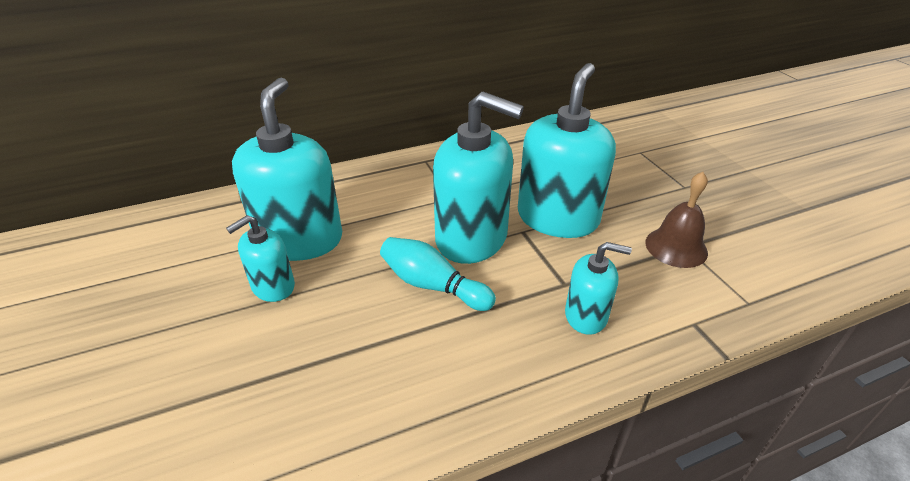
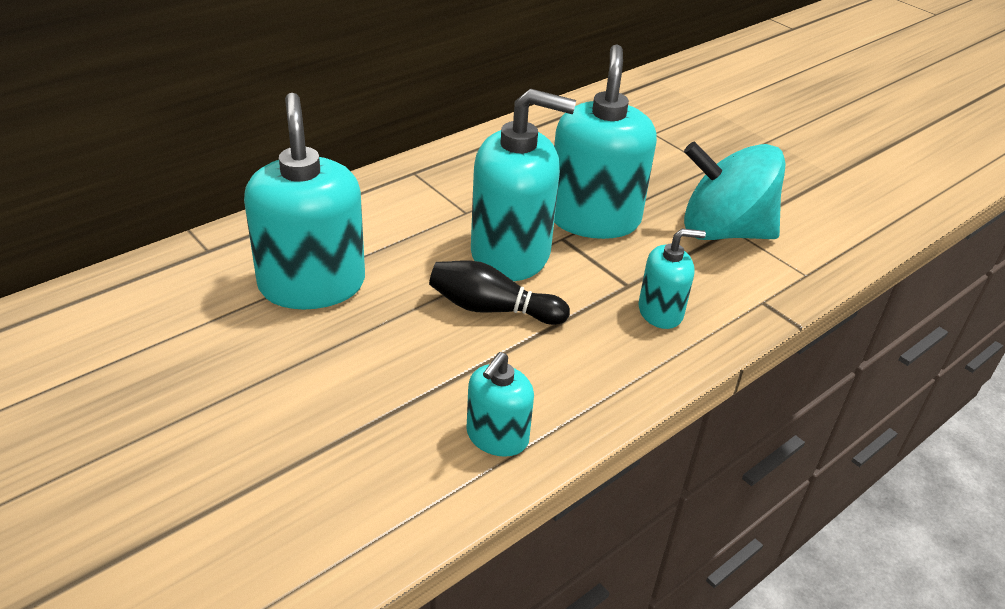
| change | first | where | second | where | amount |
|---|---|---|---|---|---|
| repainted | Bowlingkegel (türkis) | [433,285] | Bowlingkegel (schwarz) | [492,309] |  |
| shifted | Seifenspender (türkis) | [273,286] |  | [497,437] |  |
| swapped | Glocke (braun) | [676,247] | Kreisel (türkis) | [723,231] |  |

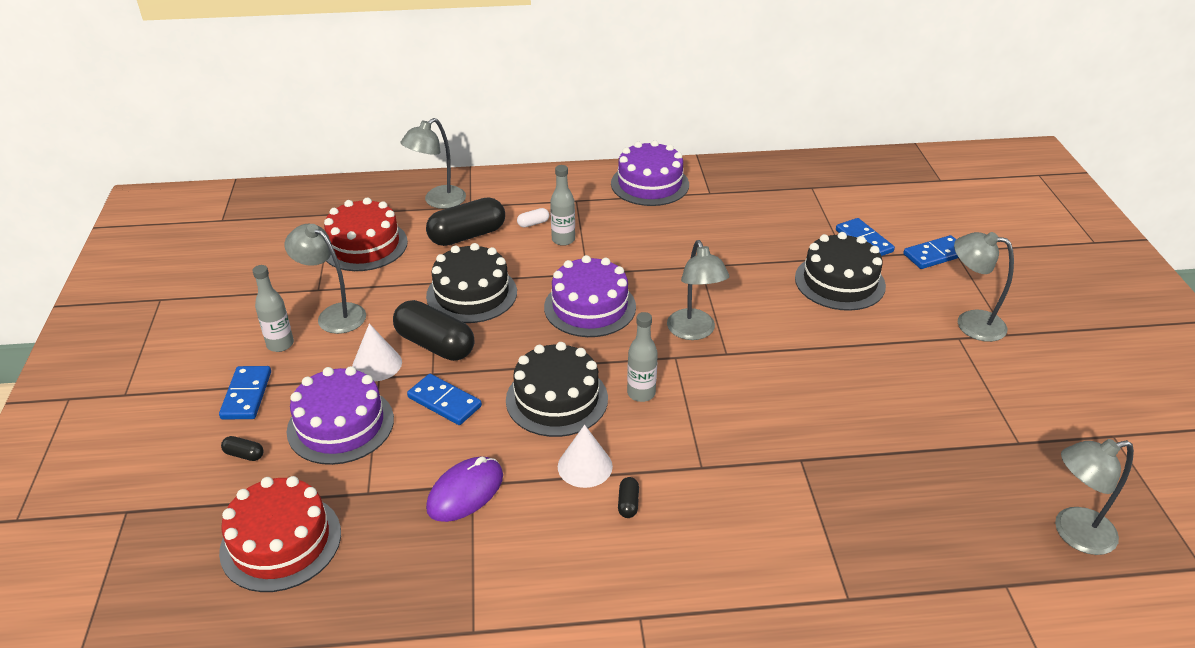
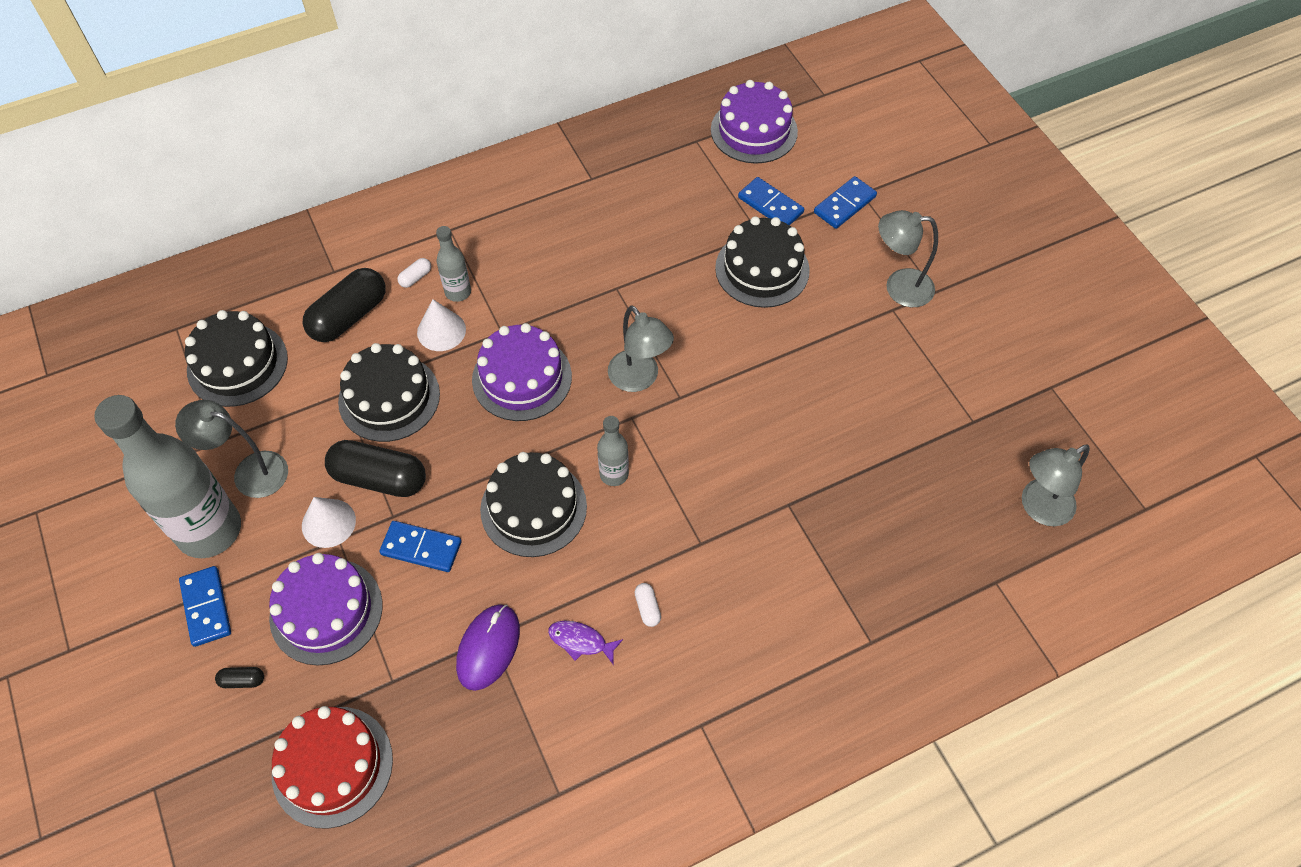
| change | first | where | second | where | amount |
|---|---|---|---|---|---|
| scaled | Flasche (grau) | [280,344] |  | [209,530] | x2.19 |
| repainted | Kuchen (rot) | [364,245] | Kuchen (schwarz) | [237,364] |  |
| shifted | Kegel (weiß) | [585,466] |  | [441,331] |  |
| new |  |  | Fisch (lila) | [581,641] |  |
| repainted | Kapsel (schwarz) | [628,503] | Kapsel (weiß) | [647,608] |  |
| shifted | Kuchen (lila) | [650,184] |  | [754,130] |  |
| gone | Lampe (grau) | [438,201] |  |  |  |

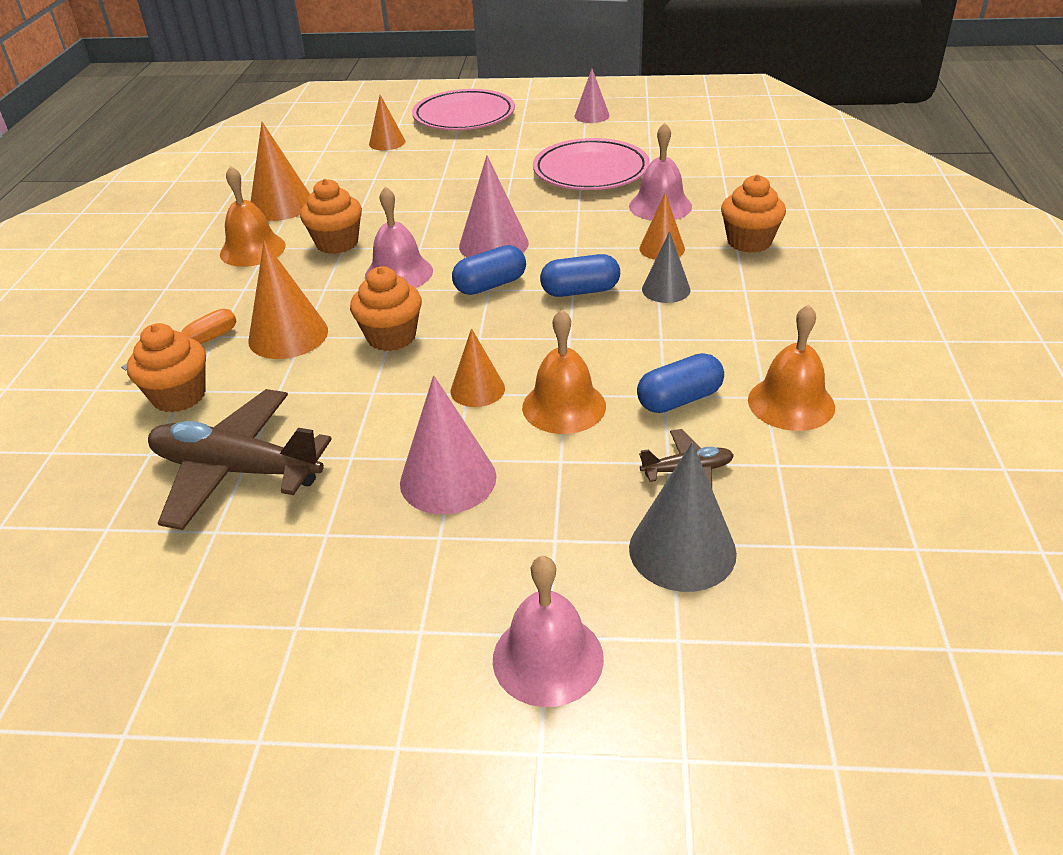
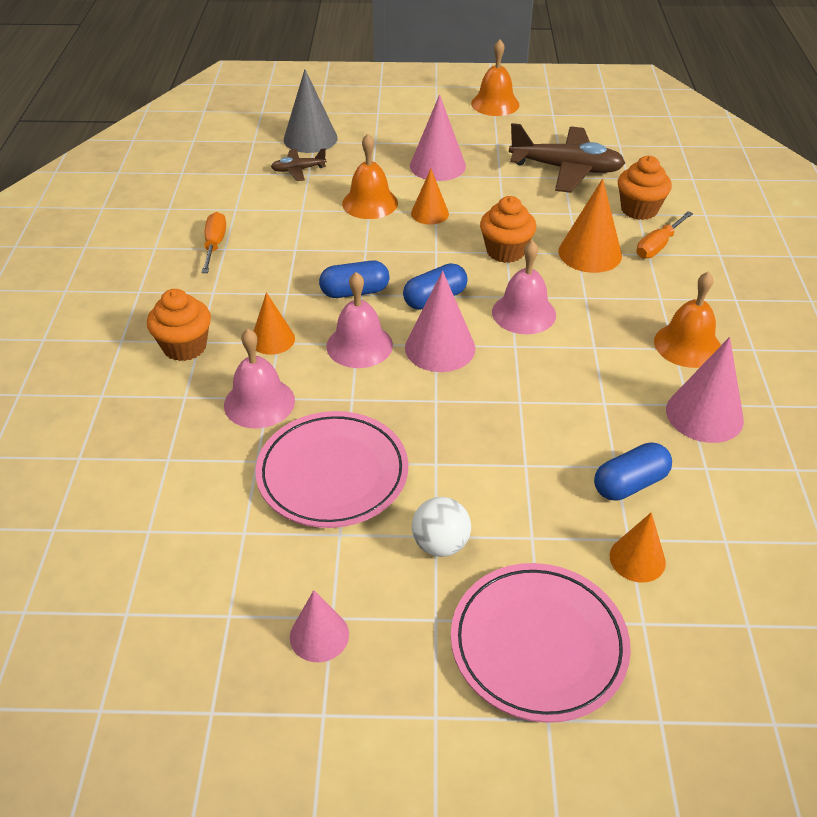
| change | first | where | second | where | amount |
|---|---|---|---|---|---|
| new |  |  | Schraubenzieher (orange) | [215,244] |  |
| shifted | Glocke (rosa) | [548,658] |  | [359,345] |  |
| new |  |  | Ball (weiß) | [440,544] |  |
| shifted | Glocke (orange) | [791,403] |  | [495,104] |  |
| shifted | Kapsel (blau) | [679,399] |  | [630,484] |  |
| repainted | Kegel (orange) | [281,205] | Kegel (rosa) | [704,414] |  |
| gone | Muffin (orange) | [337,243] |  |  |  |
| gone | Kegel (grau) | [666,289] |  |  |  |

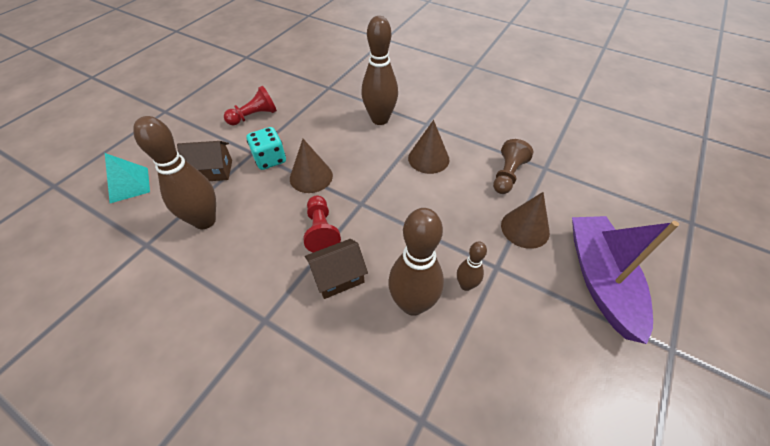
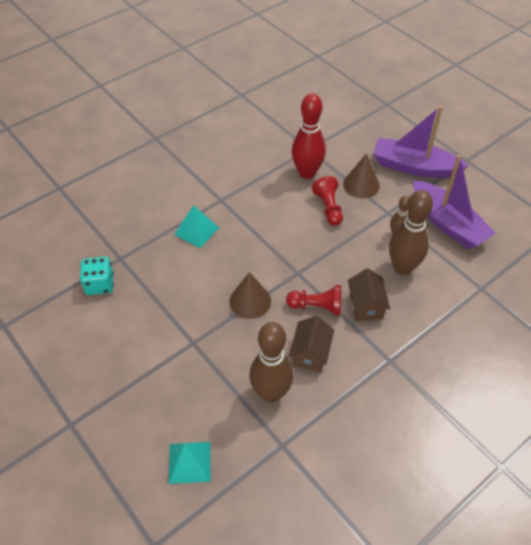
| change | first | where | second | where | amount |
|---|---|---|---|---|---|
| shifted | Spielwürfel (türkis) | [270,159] |  | [100,284] |  |
| swapped | Bowlingkegel (braun) | [380,119] | Pyramide (türkis) | [196,231] |  |
| shifted | Haus (braun) | [212,171] |  | [310,353] |  |
| swapped | Bauer (braun) | [507,175] | Bowlingkegel (rot) | [307,173] |  |
| shifted | Bauer (rot) | [254,116] |  | [328,208] |  |
| new |  |  | Boot (lila) | [447,223] |  |
| gone | Kegel (braun) | [428,158] |  |  |  |

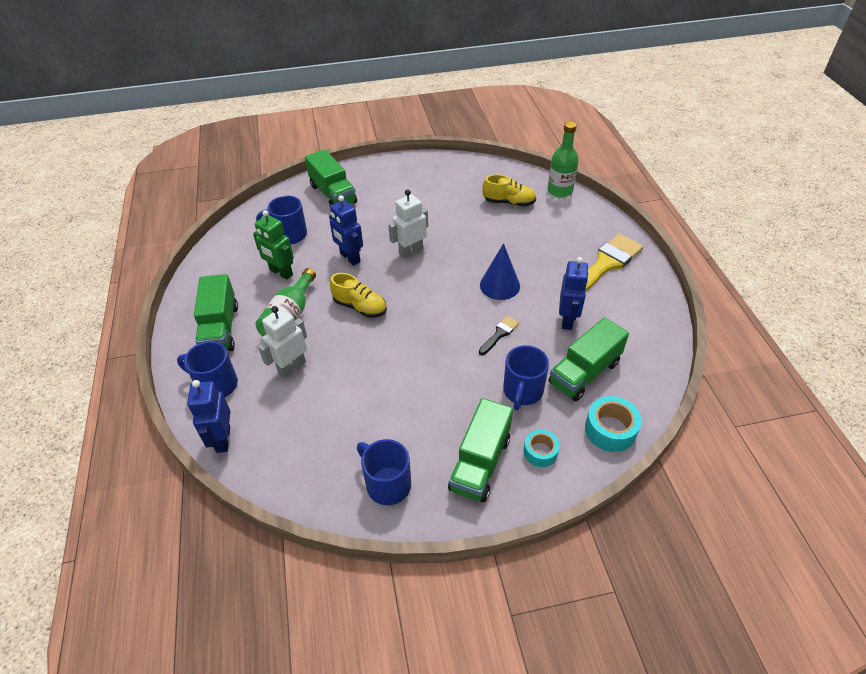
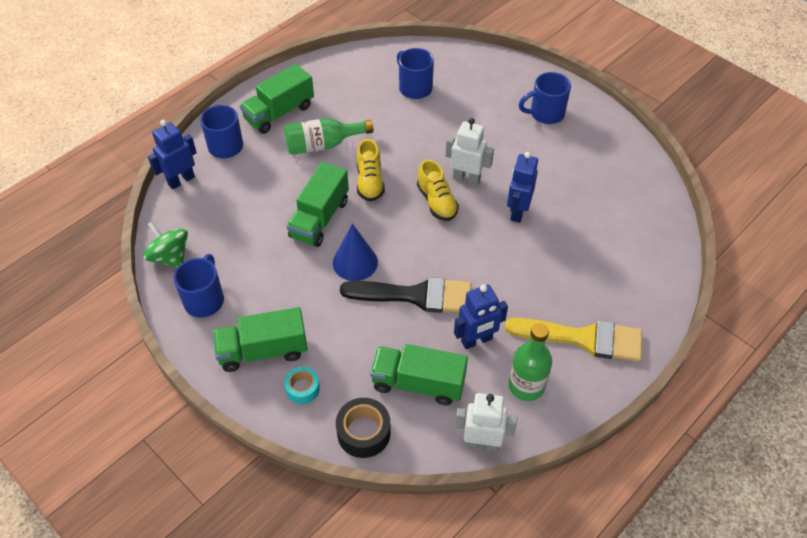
| change | first | where | second | where | amount |
|---|---|---|---|---|---|
| new |  |  | Kreisel (grün) | [170,257] |  |
| shifted | Lastwagen (grün) | [333,194] |  | [319,218] |  |
| shifted | Kegel (blau) | [499,285] |  | [355,262] |  |
| repainted | Klebeband (türkis) | [610,430] | Klebeband (schwarz) | [363,432] |  |
| scaled | Pinsel (schwarz) | [499,334] |  | [415,296] | x2.14 |
| shifted | Schuh (gelb) | [509,202] |  | [437,202] |  |
| shifted | Roboter (weiß) | [291,367] |  | [482,443] |  |
| shifted | Roboter (blau) | [350,258] |  | [517,212] |  |
| shifted | Flasche (grün) | [560,191] |  | [526,386] |  |
| shifted | Tasse (blau) | [522,392] |  | [545,114] |  |
| gone | Roboter (grün) | [281,272] |  |  |  |

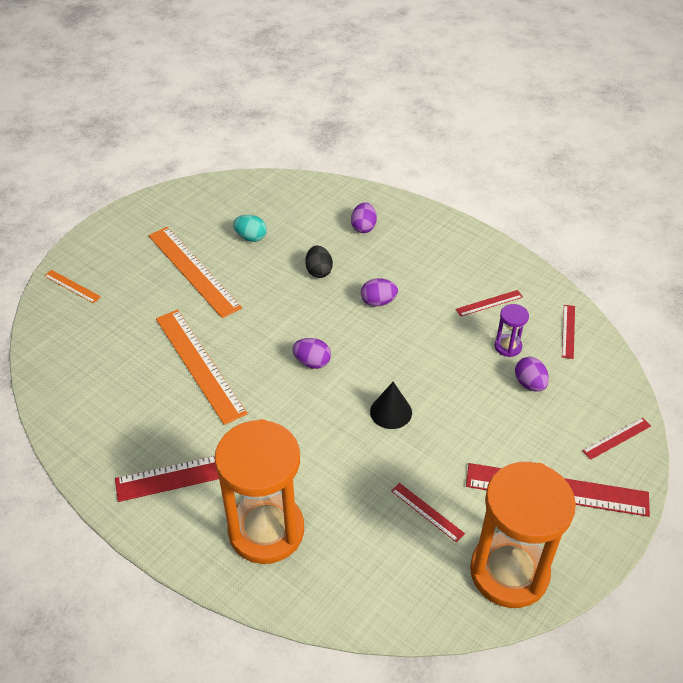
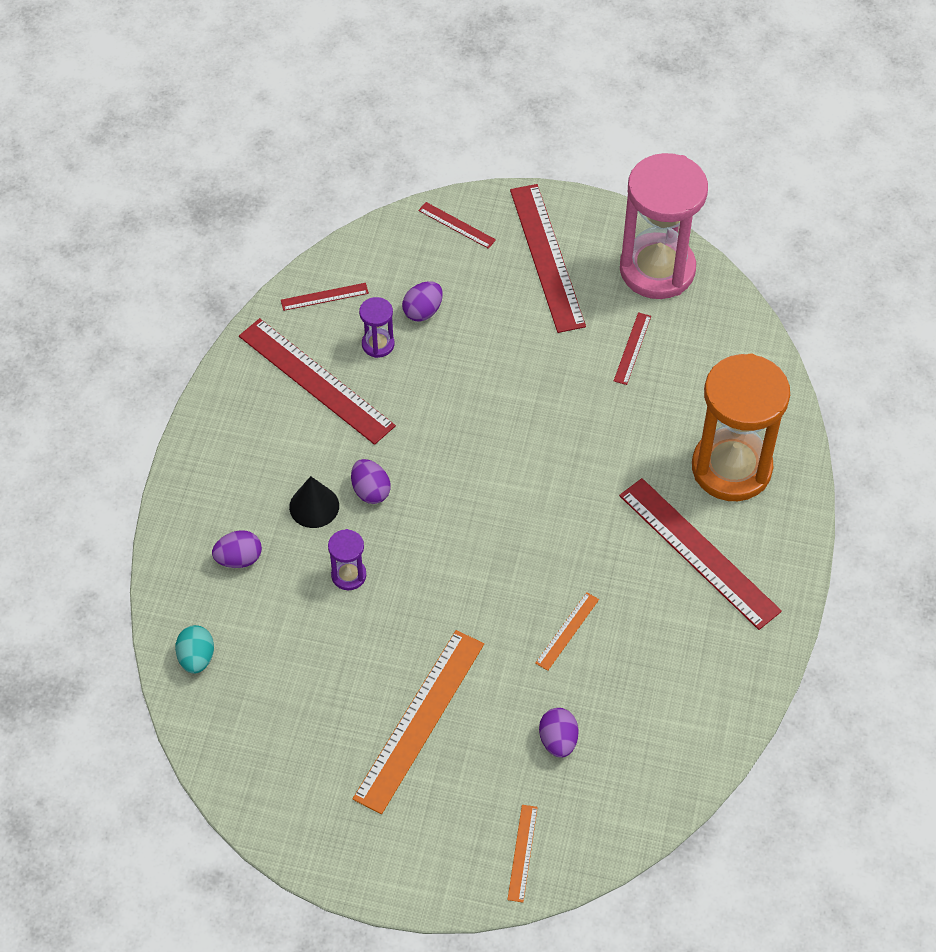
| change | first | where | second | where | amount |
|---|---|---|---|---|---|
| shifted | Ei (türkis) | [251,237] |  | [196,658] |  |
| scaled | Lineal (rot) | [489,303] |  | [316,381] | x2.15 |
| shifted | Kegel (schwarz) | [391,412] |  | [314,506] |  |
| swapped | Ei (schwarz) | [319,271] | Sanduhr (lila) | [348,575] |  |
| scaled | Lineal (orange) | [199,364] |  | [567,631] | x0.47 |
| shifted | Ei (lila) | [312,362] |  | [558,740] |  |
| repainted | Sanduhr (orange) | [509,572] | Sanduhr (rosa) | [657,269] |  |

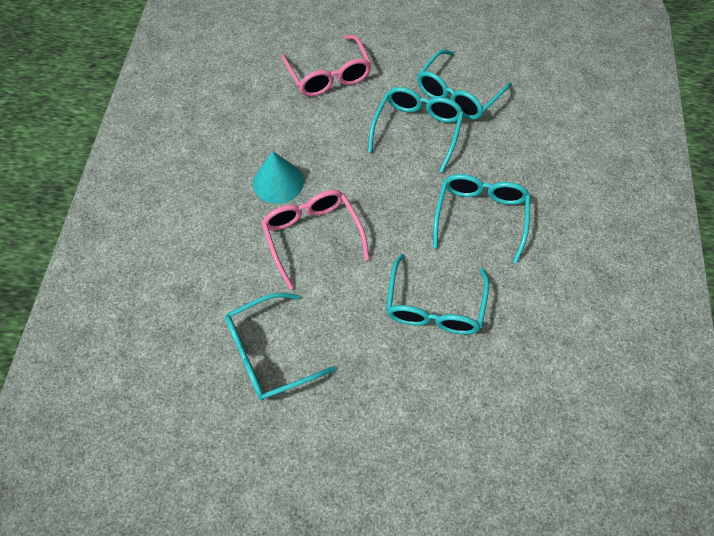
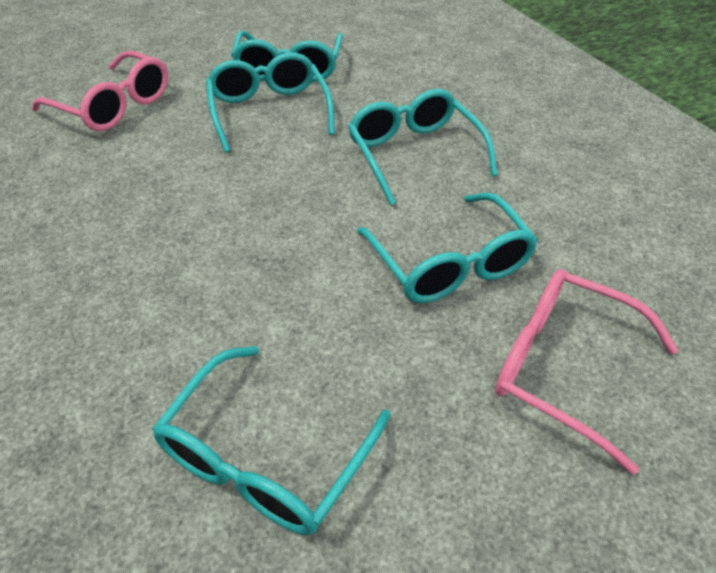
| change | first | where | second | where | amount |
|---|---|---|---|---|---|
| shifted | Brille (rosa) | [312,236] |  | [562,367] |  |
| gone | Kegel (türkis) | [278,182] |  |  |  |

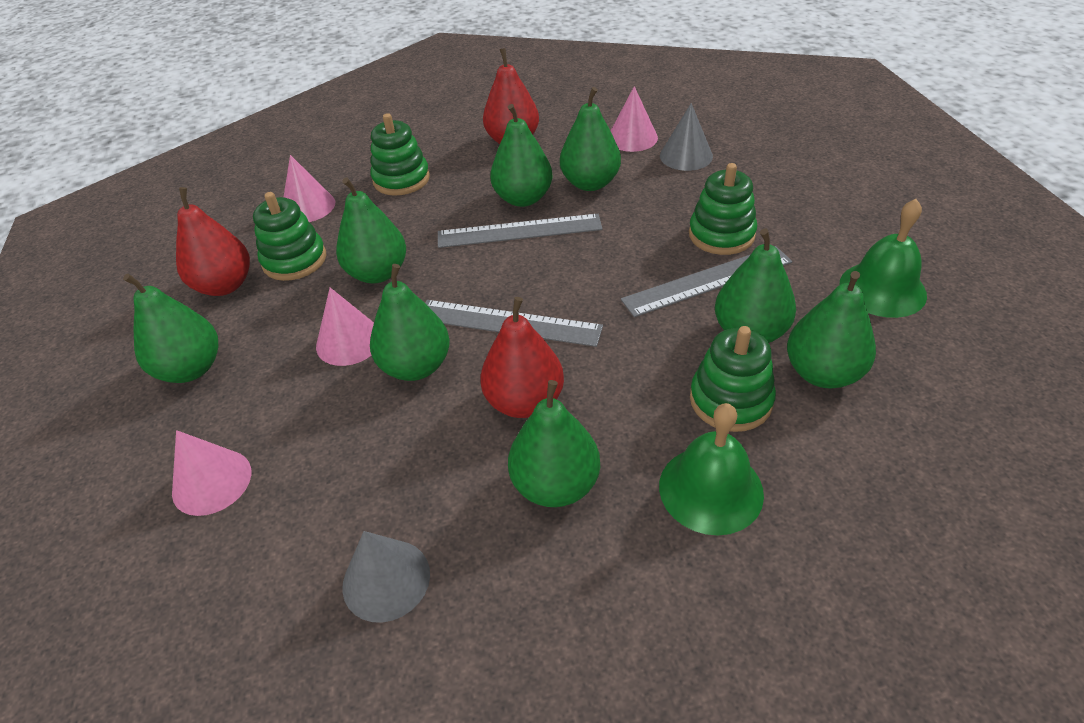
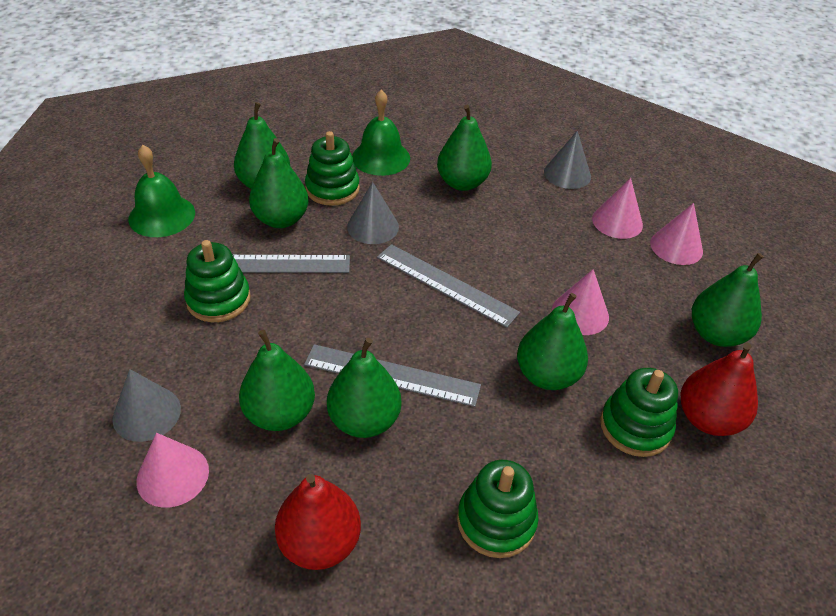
| change | first | where | second | where | amount |
|---|---|---|---|---|---|
| new |  |  | Kegel (grau) | [373,226] |  |
| shifted | Kegel (rosa) | [308,206] |  | [617,221] |  |
| gone | Birne (grün) | [416,366] |  |  |  |
| gone | Birne (rot) | [525,402] |  |  |  |

